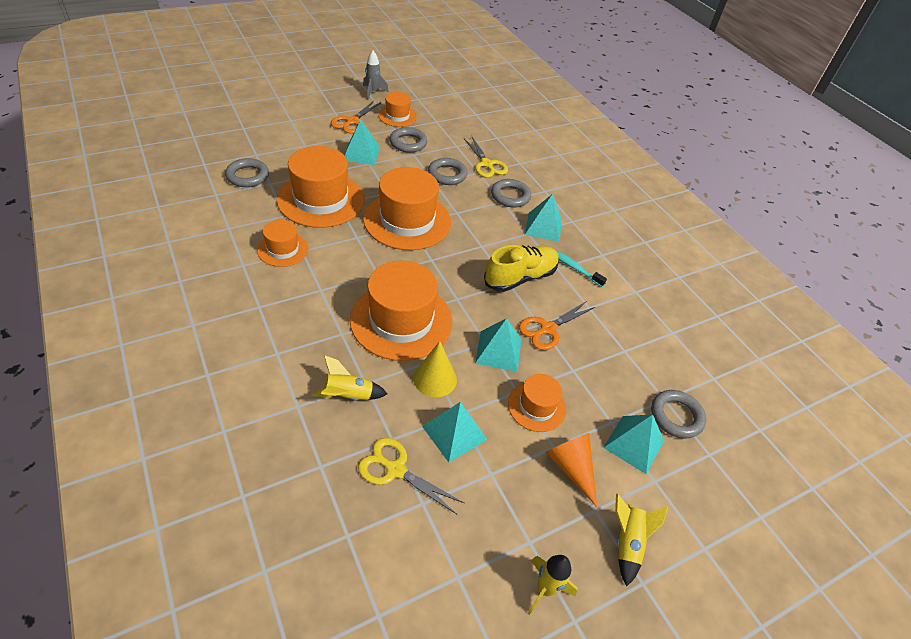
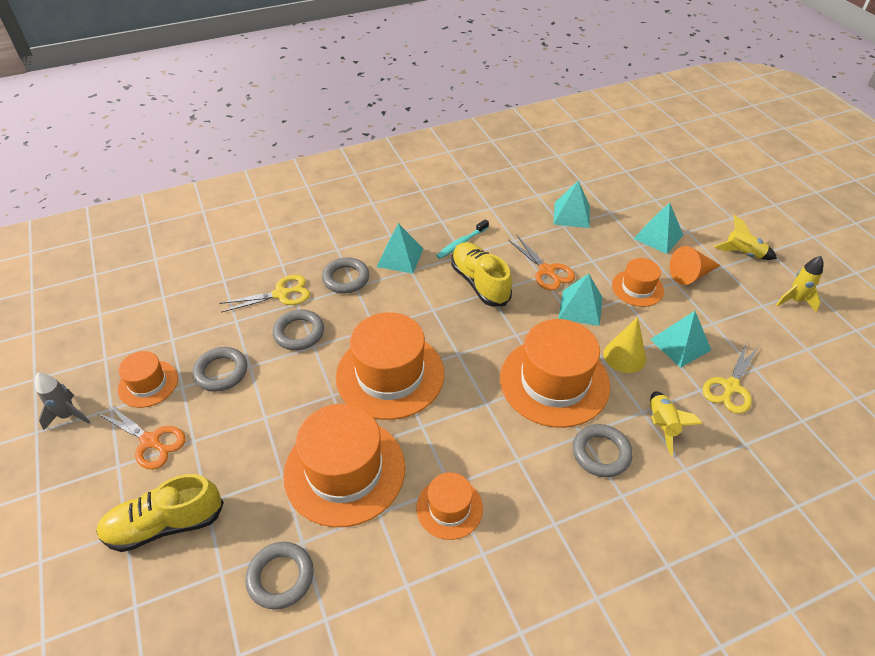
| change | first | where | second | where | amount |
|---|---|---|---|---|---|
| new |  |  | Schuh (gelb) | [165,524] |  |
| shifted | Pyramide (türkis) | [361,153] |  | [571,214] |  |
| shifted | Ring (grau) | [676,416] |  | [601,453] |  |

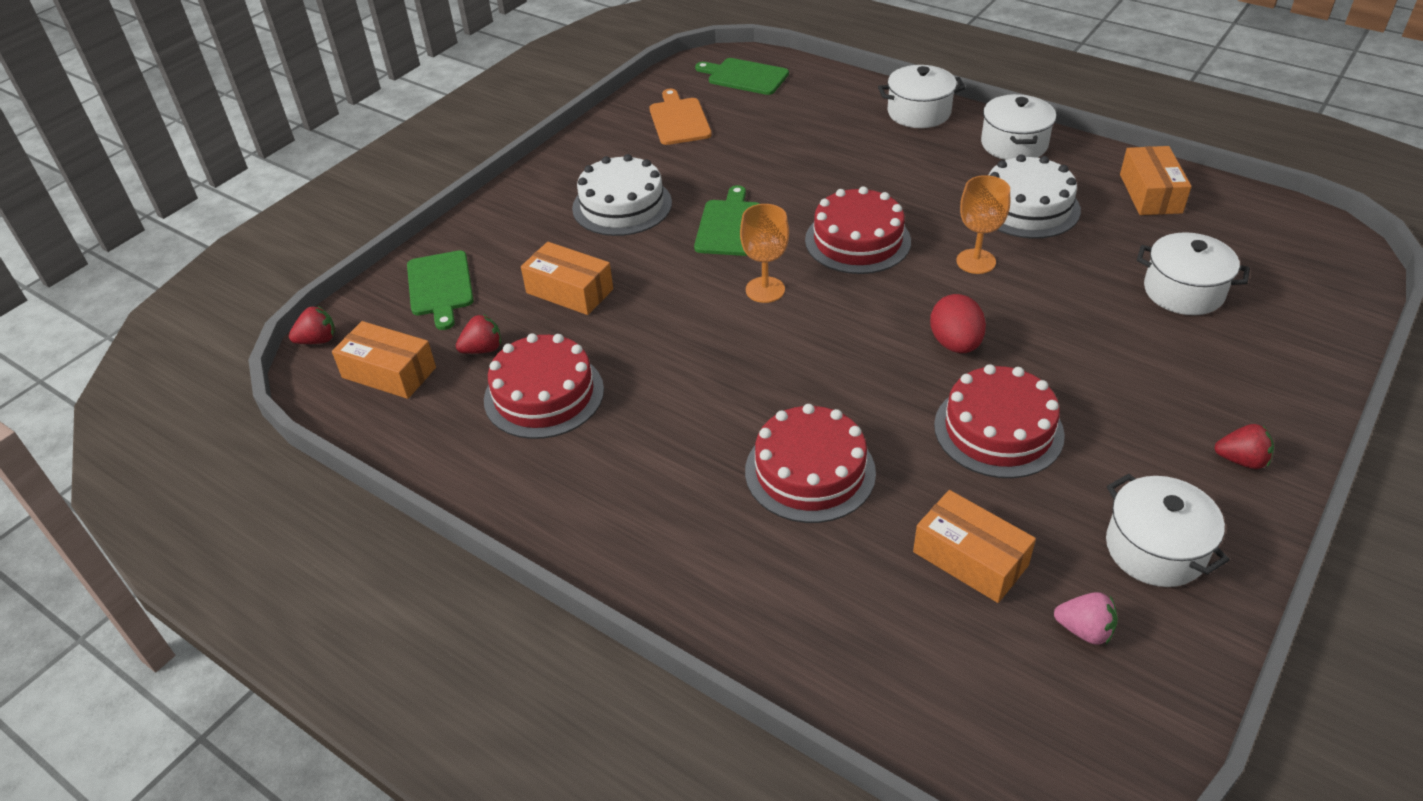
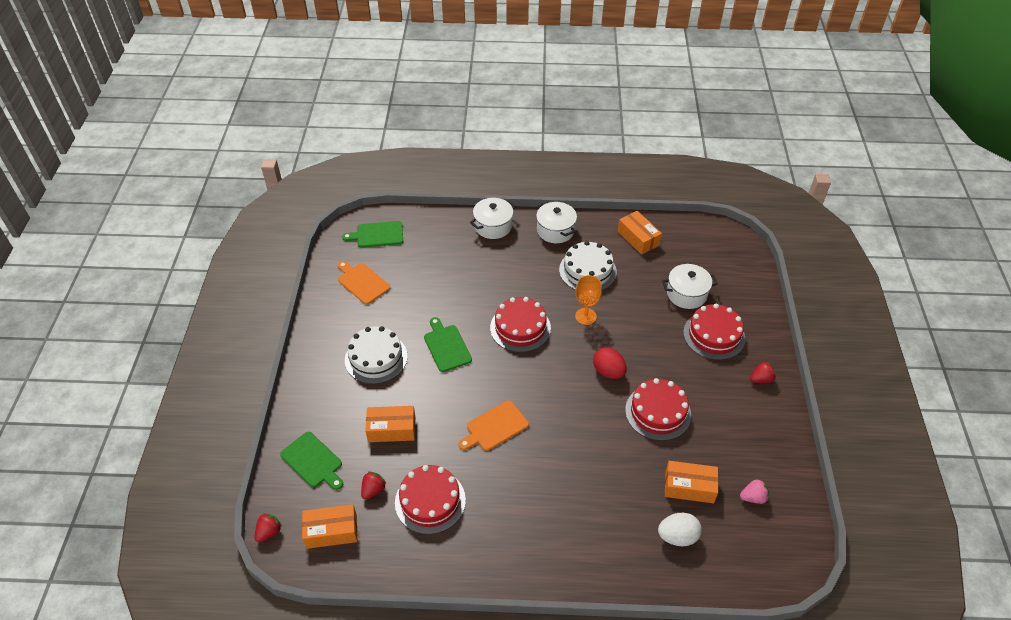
| change | first | where | second | where | amount |
|---|---|---|---|---|---|
| new |  |  | Schneidebrett (orange) | [495,427] |  |
| new |  |  | Ei (weiß) | [677,536] |  |
| shifted | Kuchen (rot) | [810,471] |  | [714,335] |  |
| gone | Kelch (orange) | [765,290] |  |  |  |
| gone | Kochtopf (weiß) | [1155,549] |  |  |  |

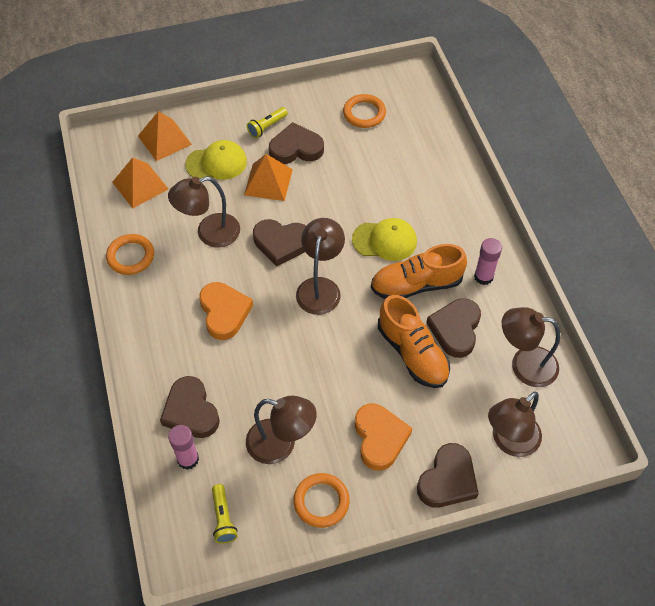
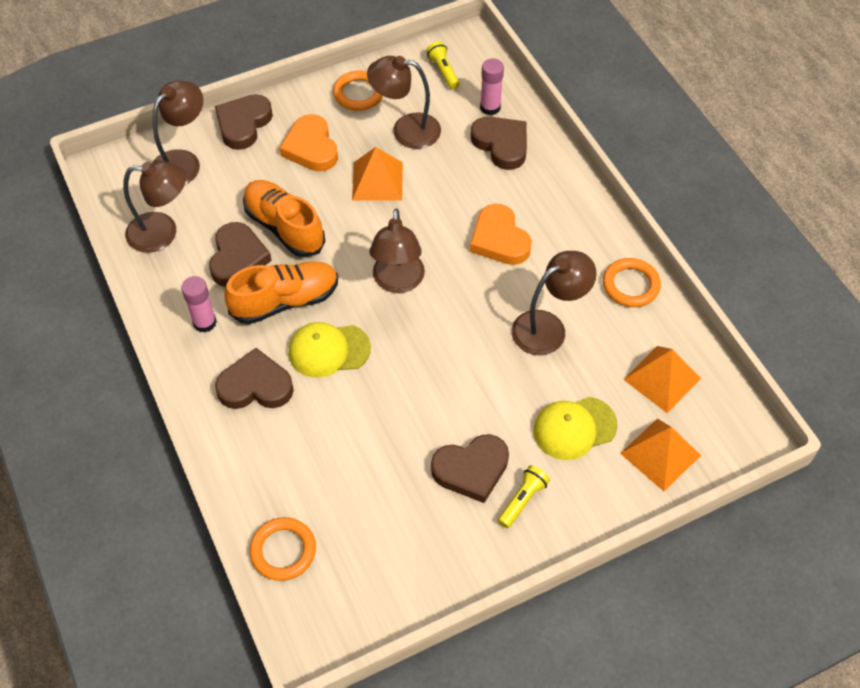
| change | first | where | second | where | amount |
|---|---|---|---|---|---|
| shifted | Herz (braun) | [281,243] |  | [255,386] |  |
| shifted | Ring (orange) | [364,113] |  | [283,551] |  |
| shifted | Pyramide (orange) | [268,182] |  | [377,181] |  |

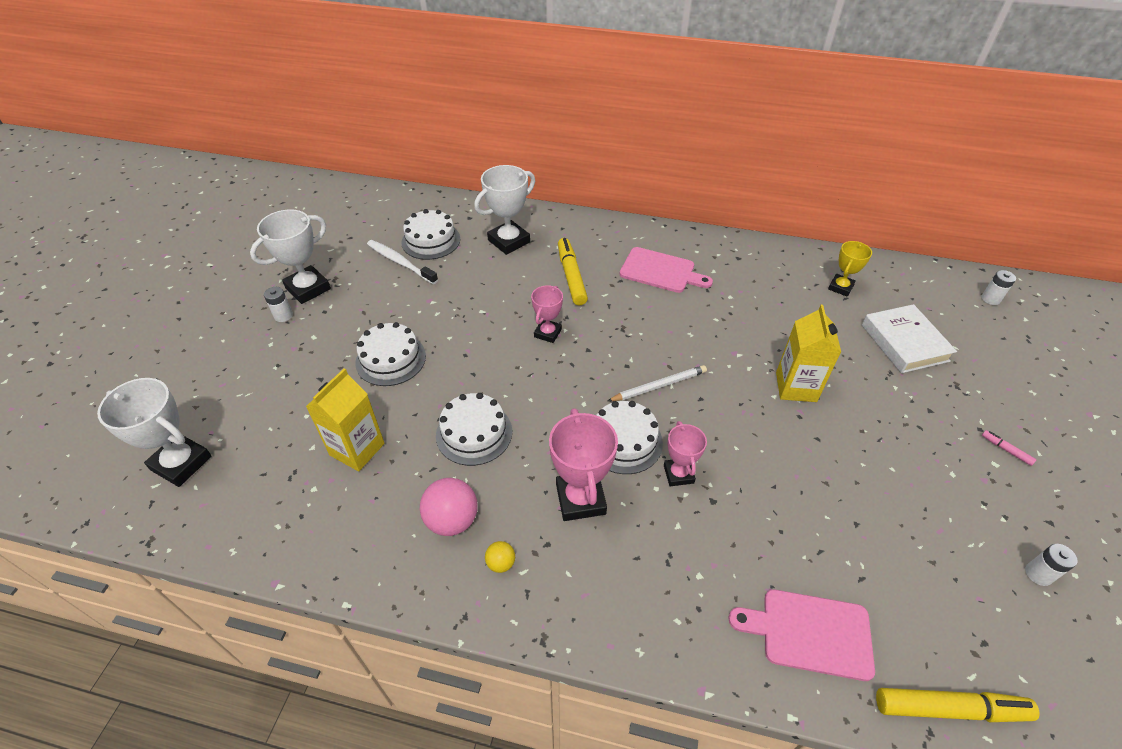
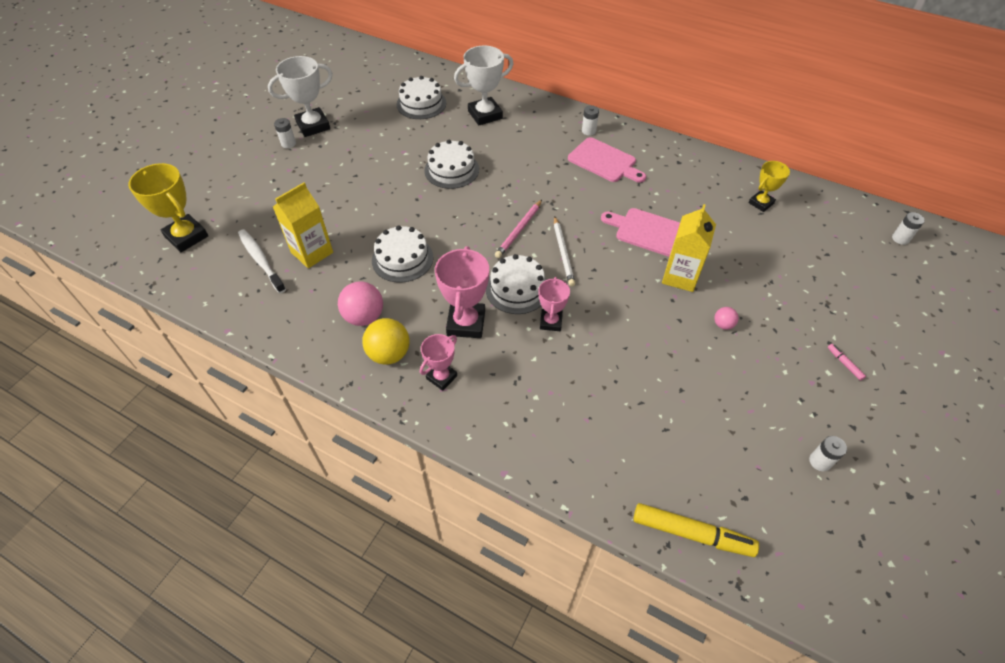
| change | first | where | second | where | amount |
|---|---|---|---|---|---|
| repainted | Pokal (weiß) | [181,463] | Pokal (gelb) | [186,236] |  |
| shifted | Zahnbürste (weiß) | [400,262] |  | [261,260] |  |
| scaled | Ball (gelb) | [501,563] |  | [389,354] | x1.94 |
| shifted | Pokal (rosa) | [547,333] |  | [441,377] |  |
| shifted | Kuchen (weiß) | [391,359] |  | [451,170] |  |
| new |  |  | Bleistift (rosa) | [519,230] |  |
| rotated | Bleistift (weiß) | [658,385] |  | [563,252] | 90 degrees clockwise |
| new |  |  | Batterie (weiß) | [588,131] |  |
| shifted | Schneidebrett (rosa) | [810,633] |  | [648,232] |  |
| new |  |  | Ball (rosa) | [723,325] |  |
| gone | Filzstift (gelb) | [571,276] |  |  |  |
| gone | Buch (weiß) | [904,343] |  |  |  |

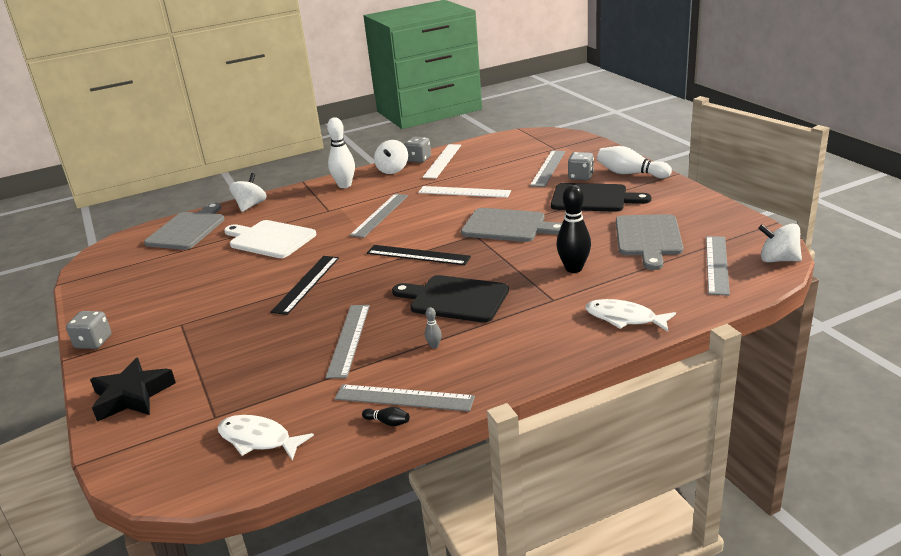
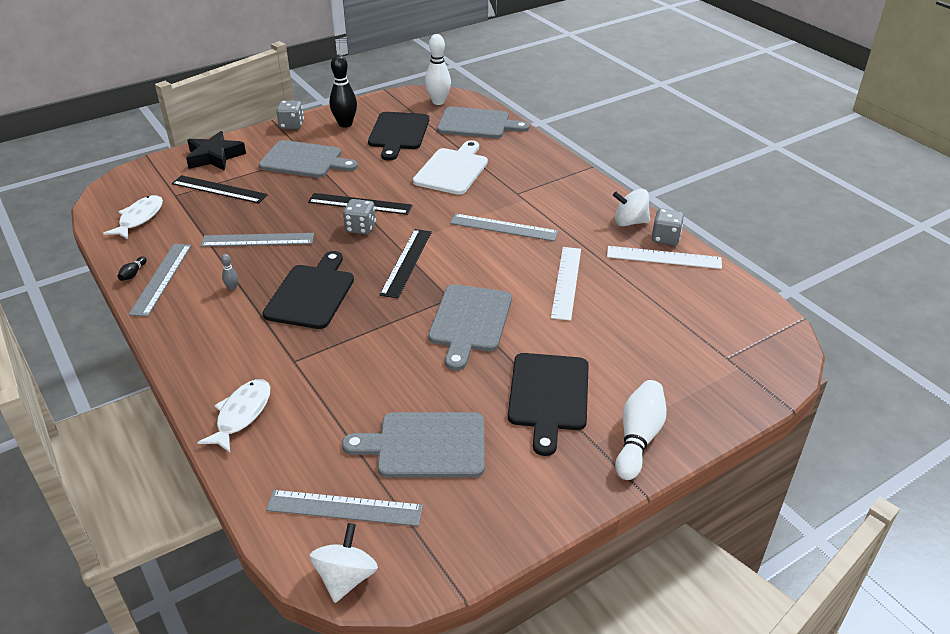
| change | first | where | second | where | amount |
|---|---|---|---|---|---|
| new |  |  | Lineal (schwarz) | [219,189] |  |
| new |  |  | Schneidebrett (grau) | [304,160] |  |
| shifted | Bowlingkegel (schwarz) | [573,268] |  | [345,124] |  |
| shifted | Spielwürfel (grau) | [580,177] |  | [360,228] |  |
| new |  |  | Schneidebrett (schwarz) | [398,133] |  |
| shifted | Bowlingkegel (weiß) | [344,185] |  | [438,102] |  |
| gone | Kreisel (weiß) | [251,206] |  |  |  |
| gone | Lineal (grau) | [548,168] |  |  |  |

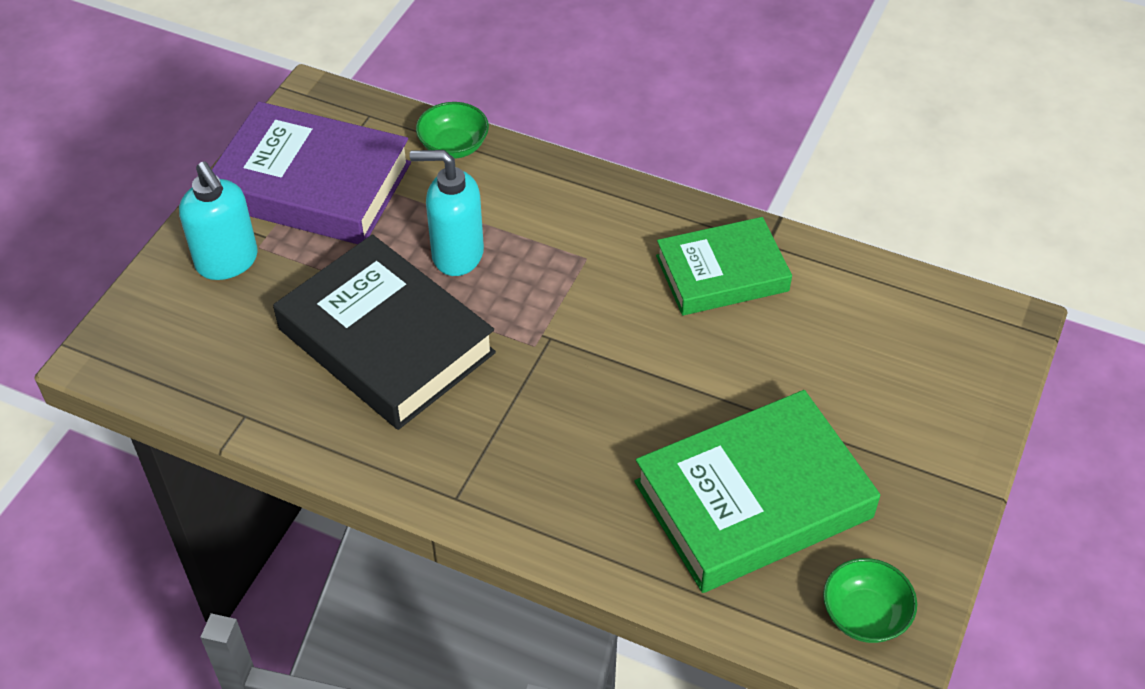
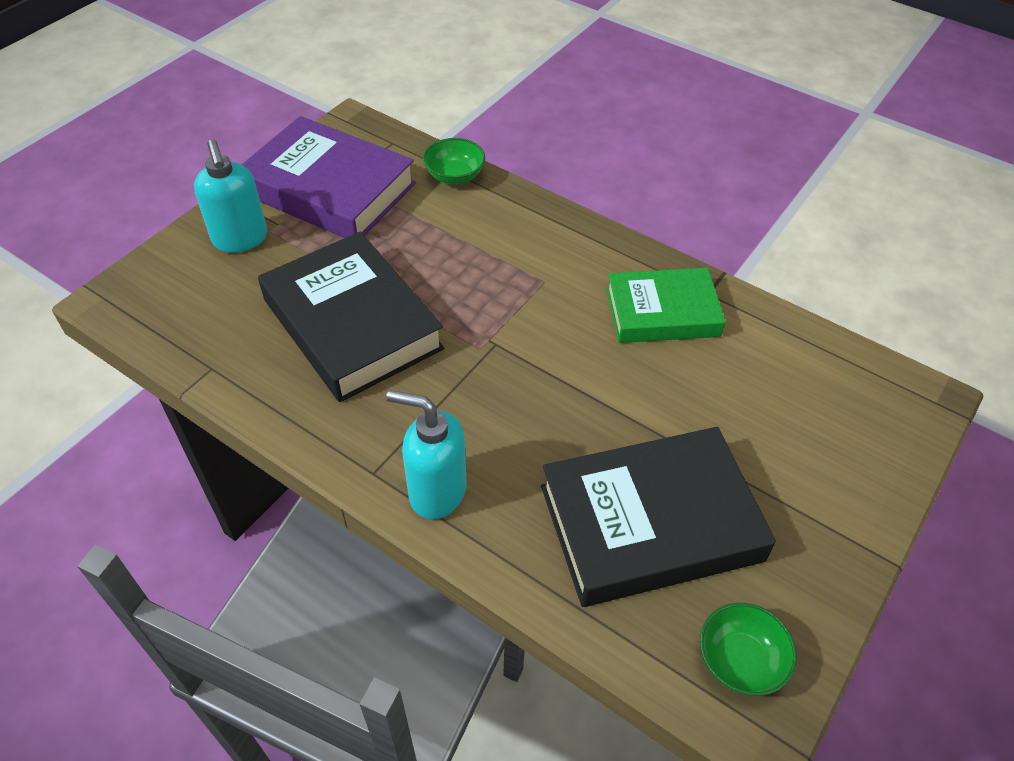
| change | first | where | second | where | amount |
|---|---|---|---|---|---|
| shifted | Seifenspender (türkis) | [456,254] |  | [436,492] |  |
| repainted | Buch (grün) | [753,499] | Buch (schwarz) | [650,523] |  |

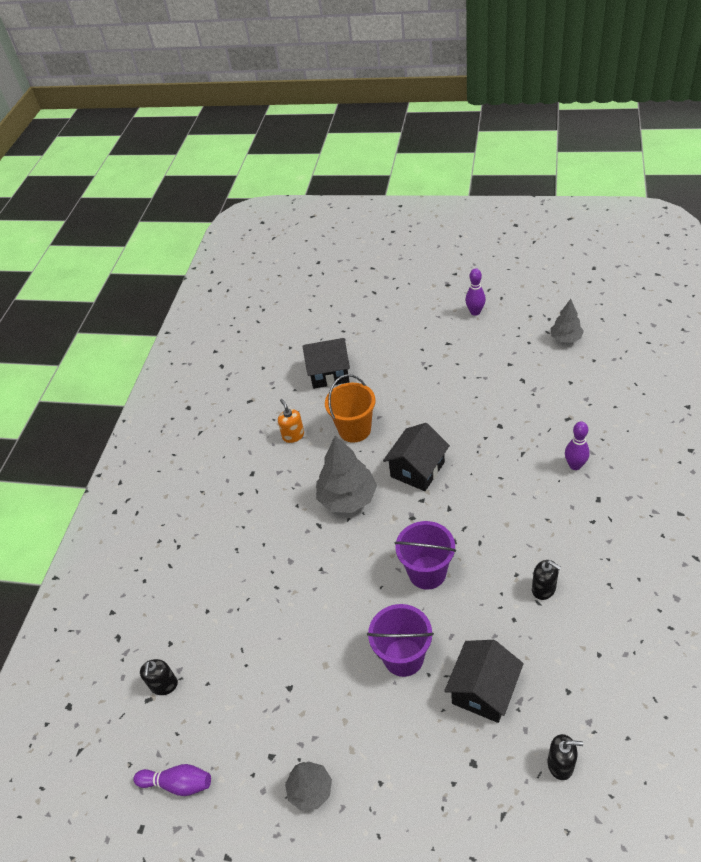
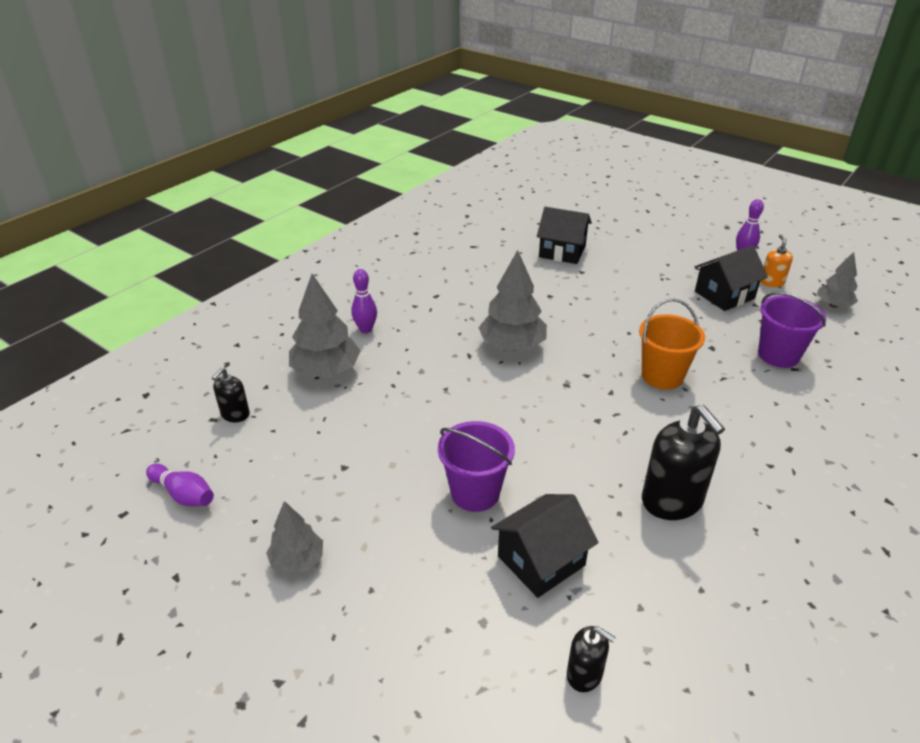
| change | first | where | second | where | amount |
|---|---|---|---|---|---|
| new |  |  | Baum (grau) | [326,371] |  |
| shifted | Bowlingkegel (lila) | [575,465] |  | [366,329] |  |
| shifted | Eimer (orange) | [354,430] |  | [662,376] |  |
| scaled | Seifenspender (schwarz) | [543,589] |  | [672,501] | x1.89 |
| shifted | Haus (schwarz) | [417,469] |  | [724,295] |  |
| shifted | Eimer (lila) | [427,572] |  | [778,355] |  |
| shifted | Seifenspender (orange) | [293,435] |  | [771,282] |  |

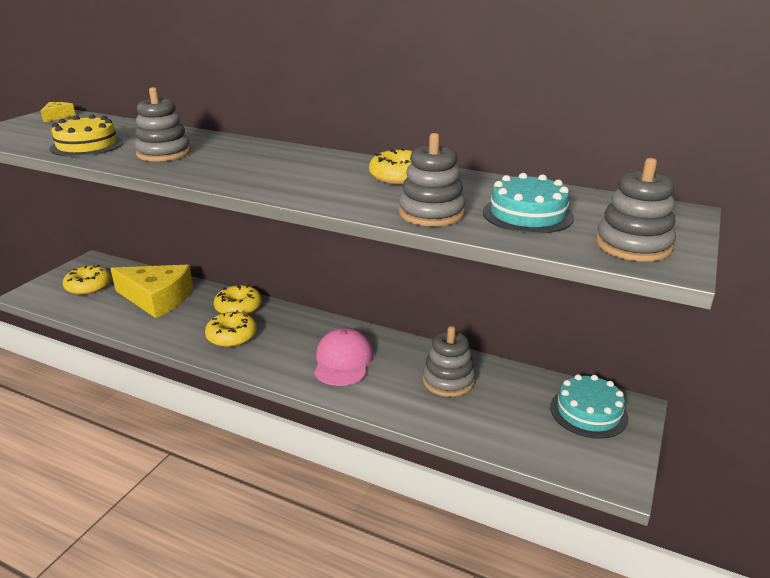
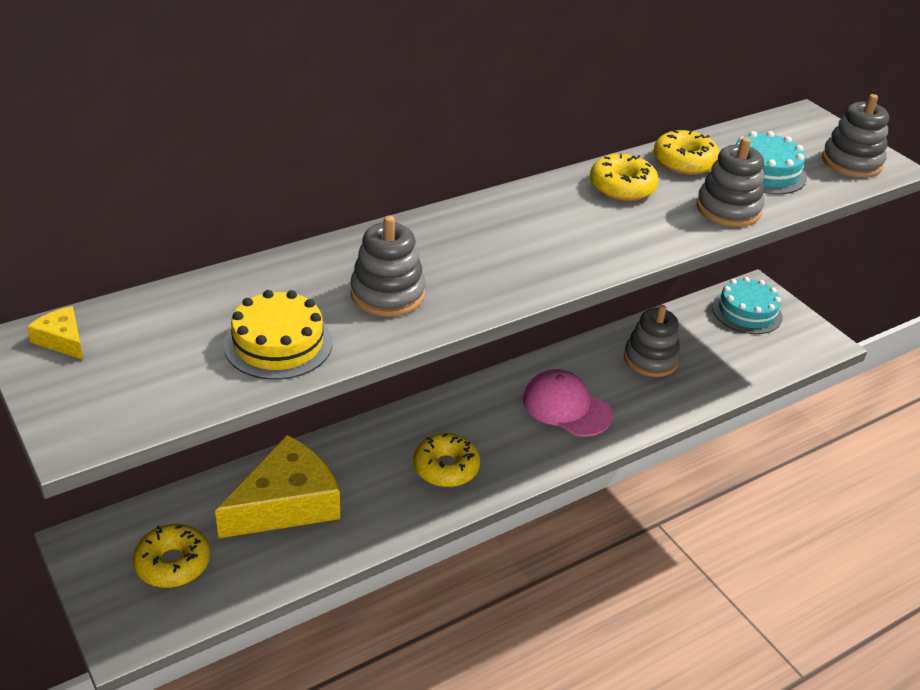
| change | first | where | second | where | amount |
|---|---|---|---|---|---|
| shifted | Donut (gelb) | [238,307] |  | [684,162] |  |

